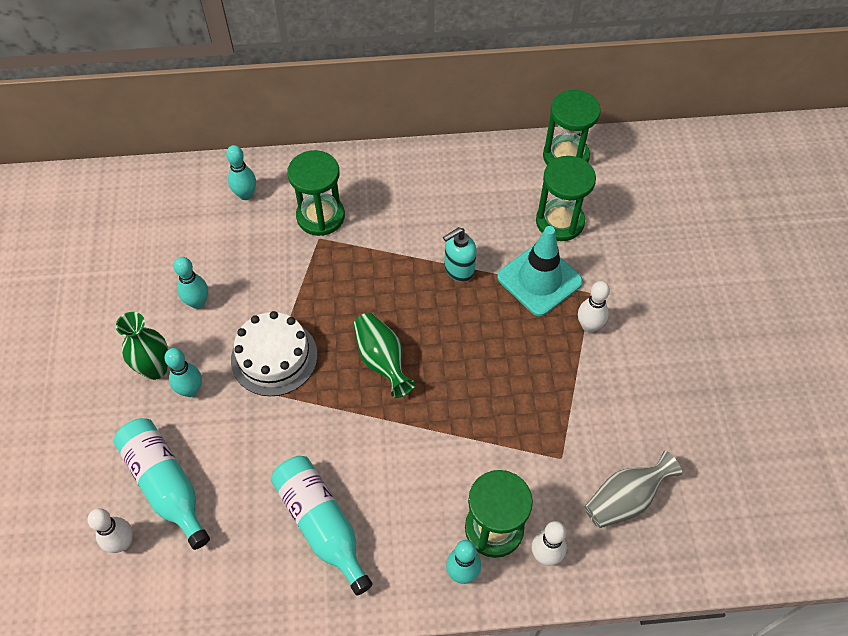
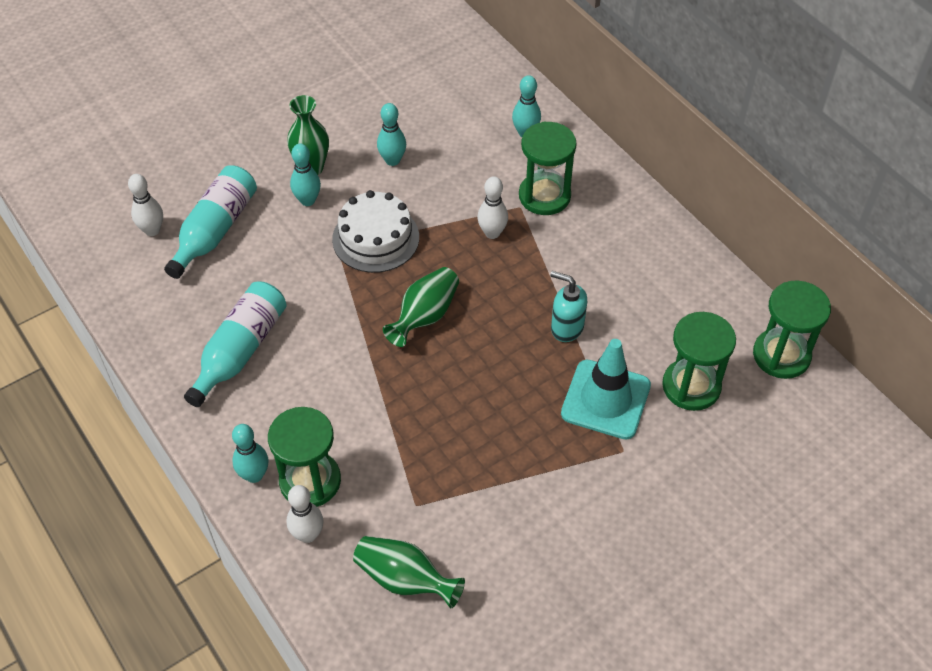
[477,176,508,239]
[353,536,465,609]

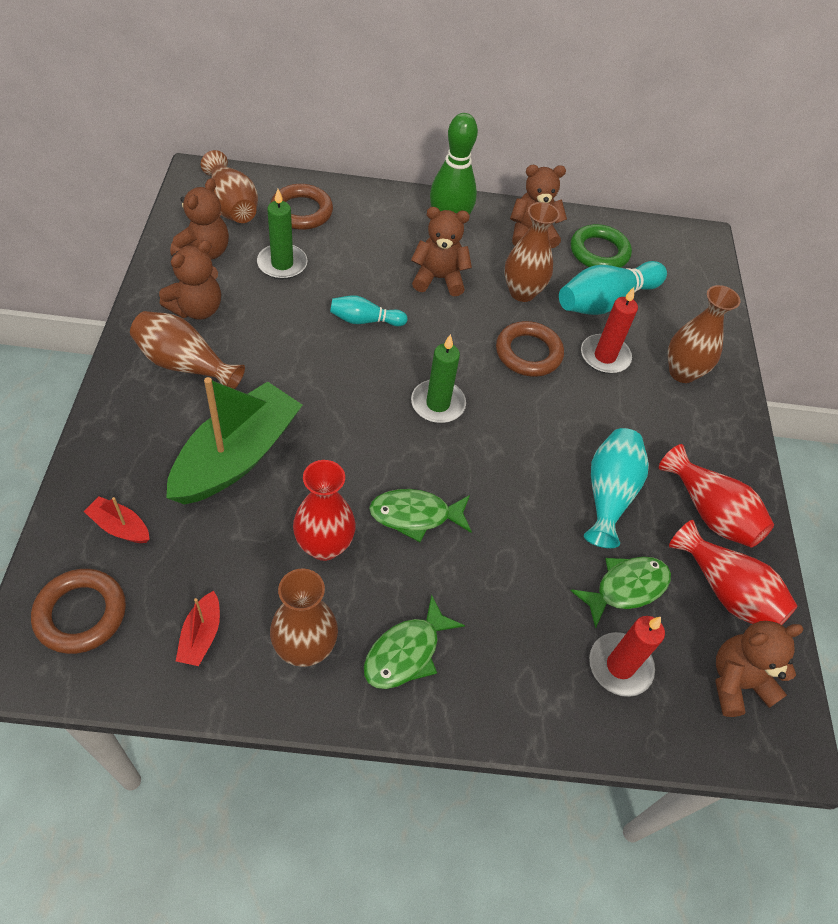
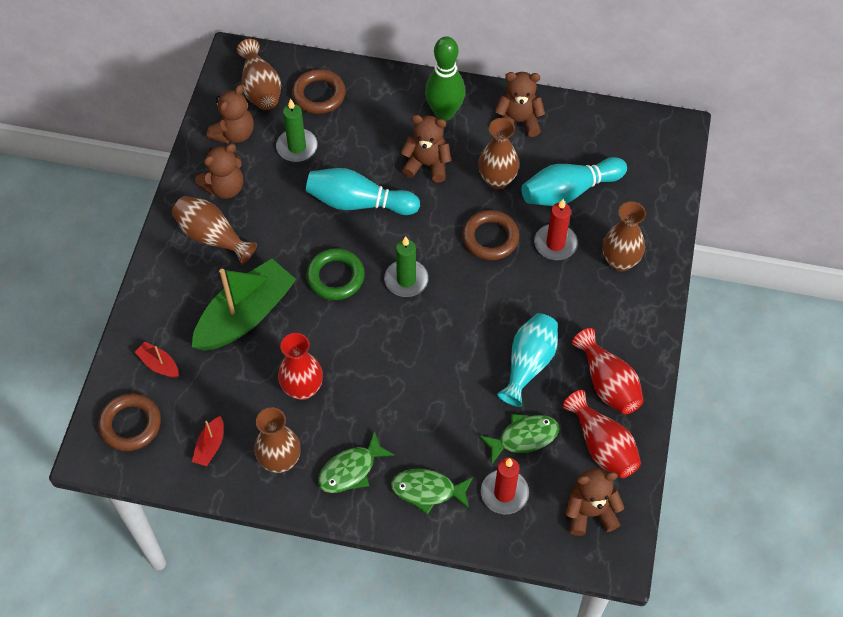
[306,248,365,300]
[306,168,420,215]
[391,469,473,515]

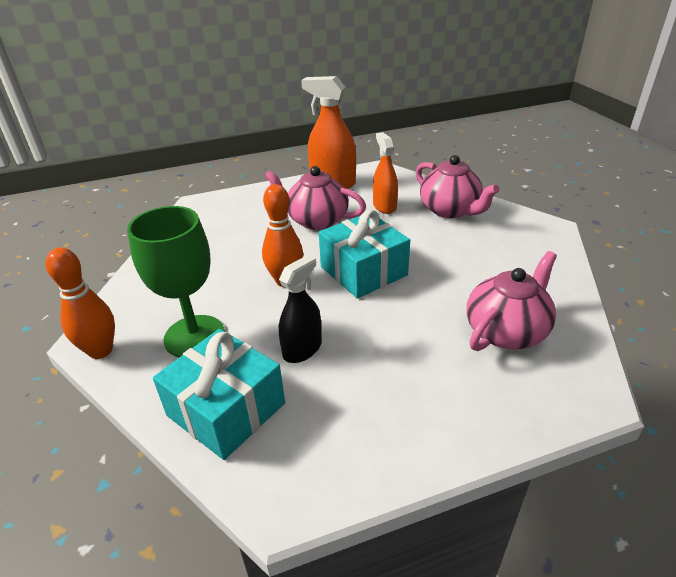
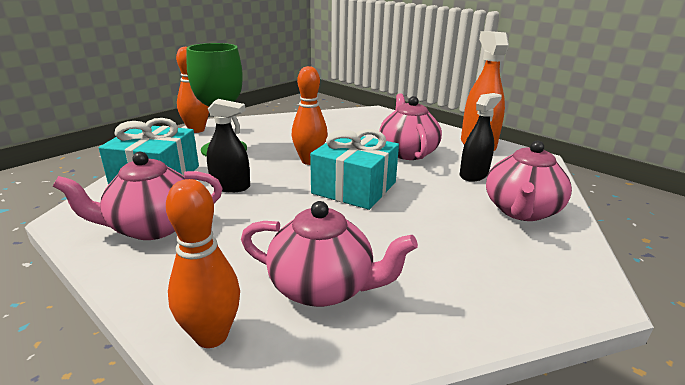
[460,93,502,182]
[53,152,223,240]
[166,179,240,348]

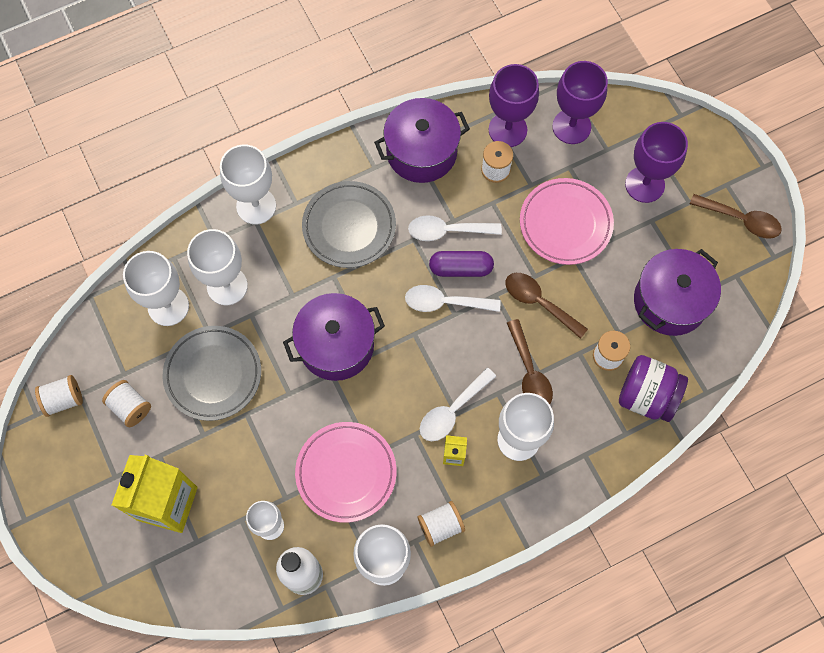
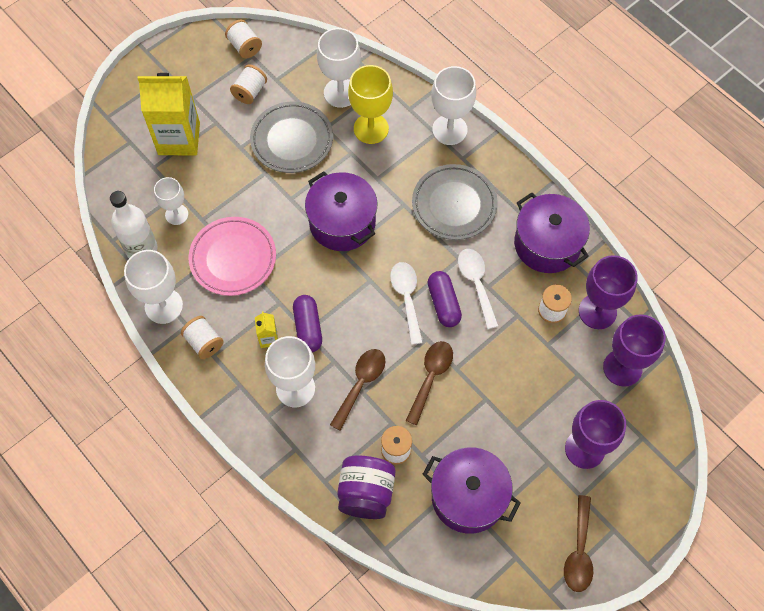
[520,178,614,265] (first image)
[348,65,393,144]
[330,349,386,431]
[293,295,322,352]

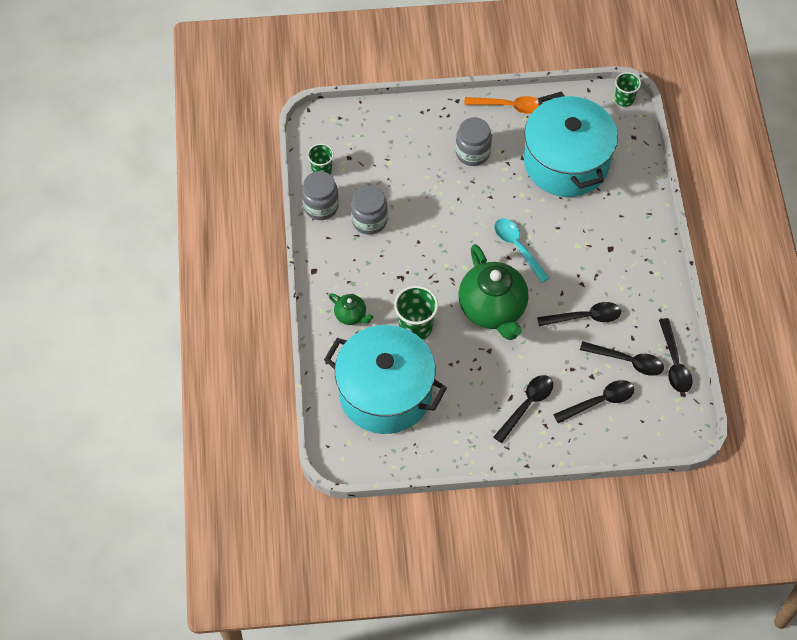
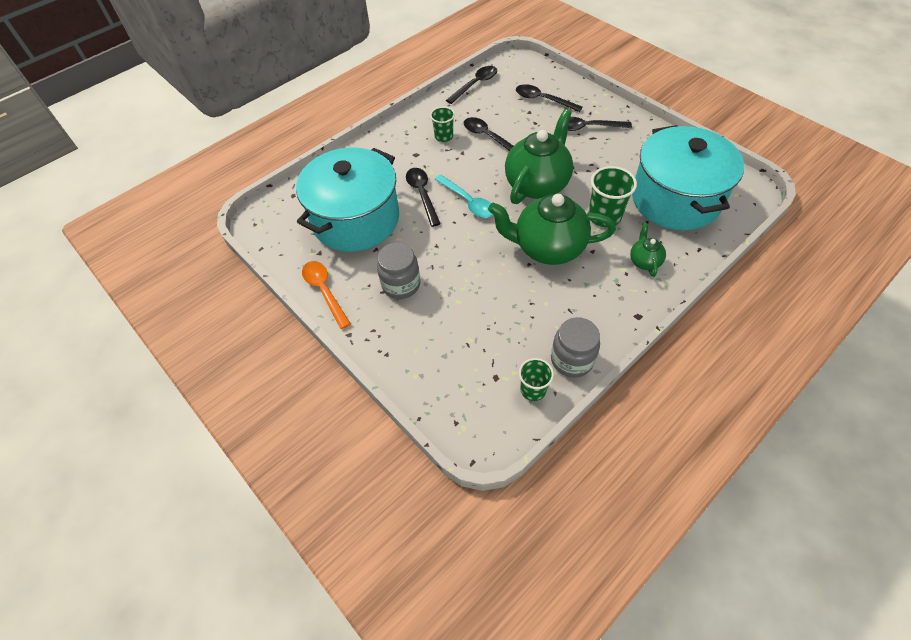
[430,107,455,142]
[351,185,388,235] (first image)
[434,175,493,218]
[406,168,441,227]
[488,194,616,265]

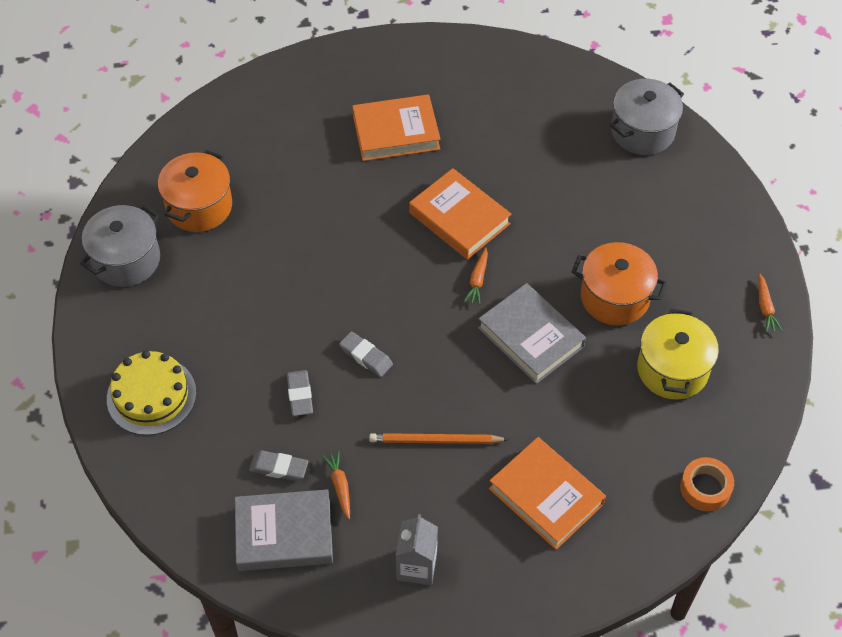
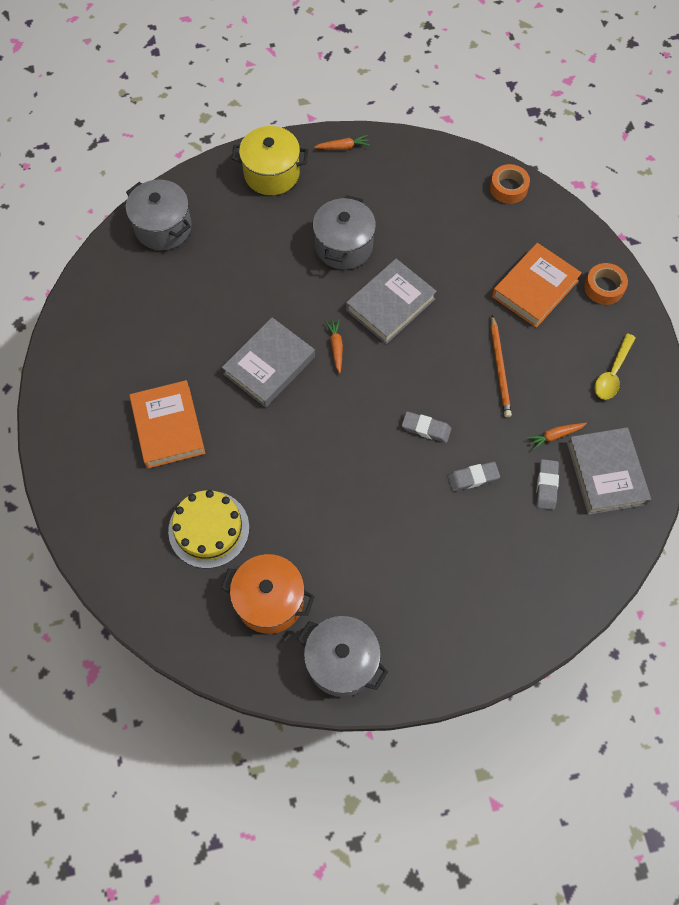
[222,317,315,408]
[313,195,376,269]
[325,319,343,373]
[232,126,308,195]
[402,411,451,443]
[168,490,249,568]
[595,333,636,400]
[584,263,628,305]

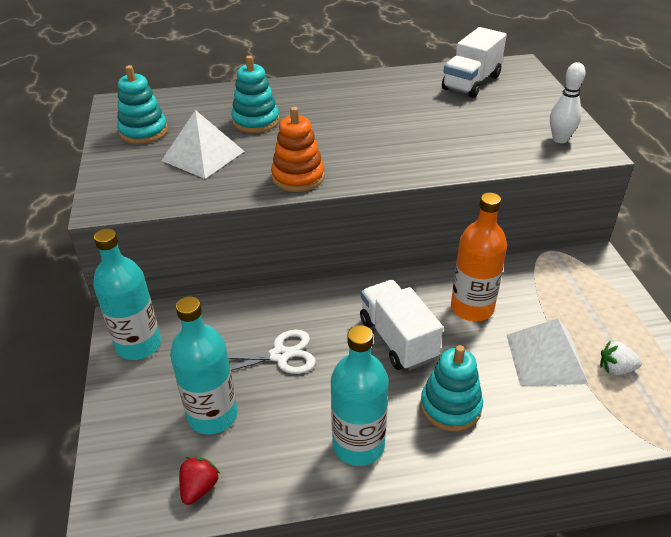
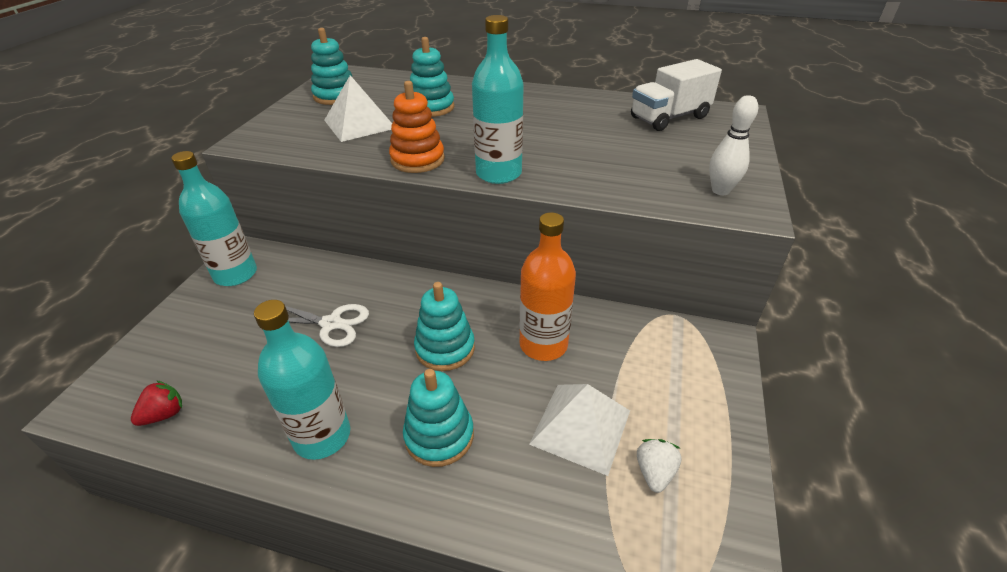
[414,282,475,371]
[472,15,524,184]
[637,439,682,493]

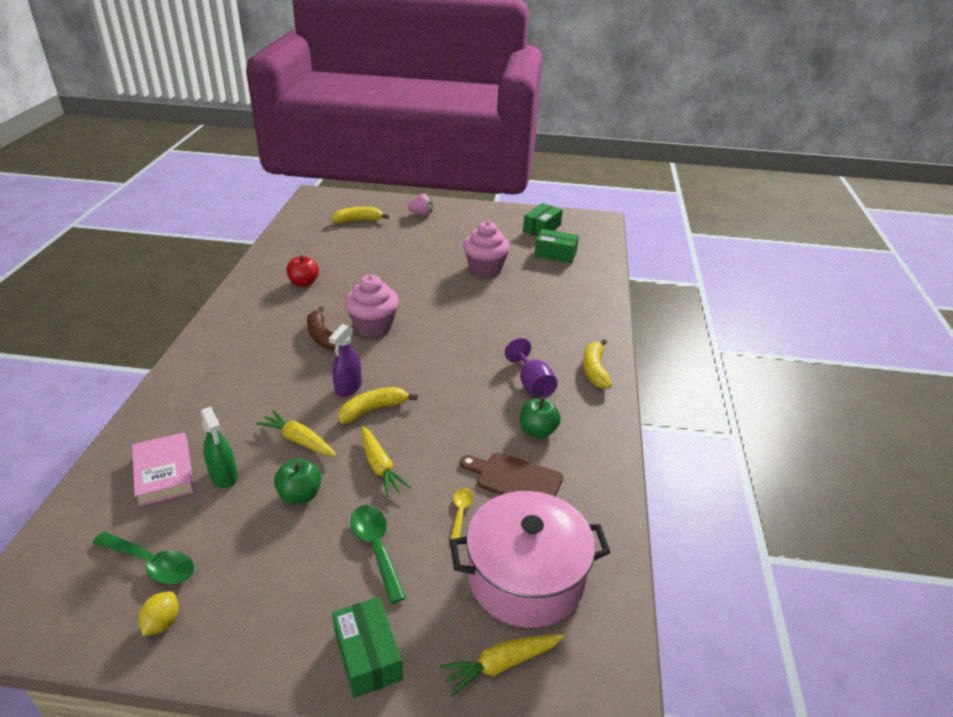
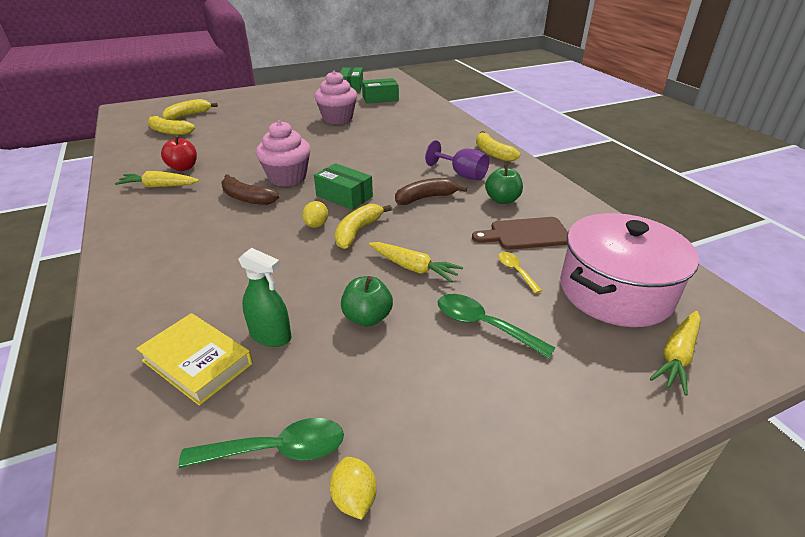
[408,194,433,215] (first image)
[302,201,328,228]
[115,171,199,188]
[136,313,253,406]
[314,163,373,210]
[148,116,195,135]
[395,178,467,205]

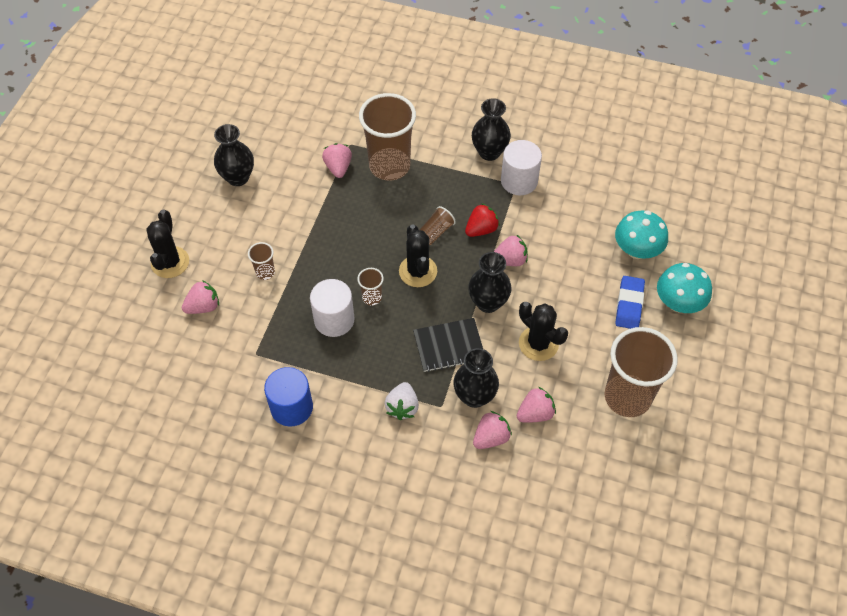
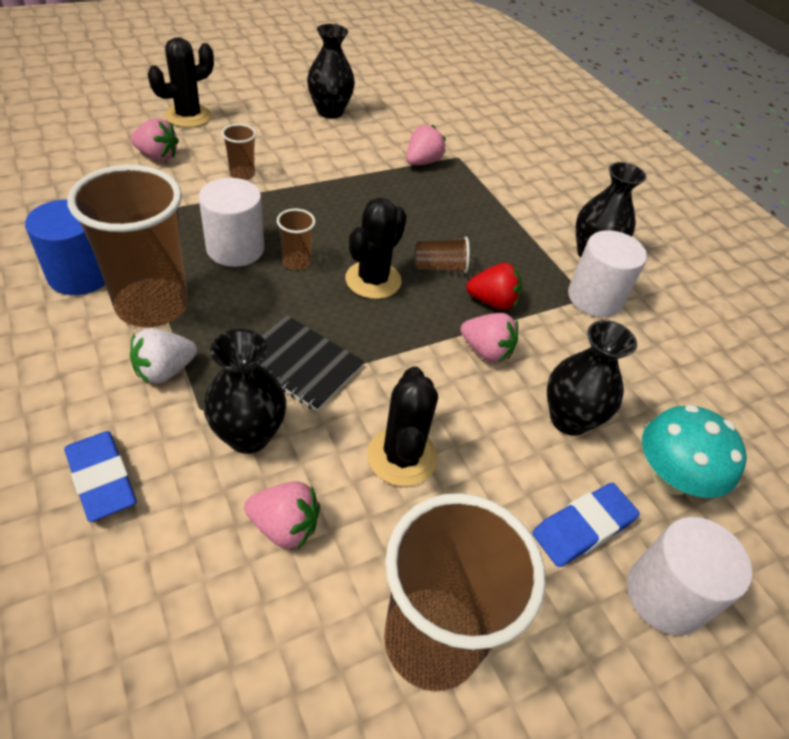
[67,165,188,327]
[547,320,637,436]
[627,517,753,635]
[473,411,512,449] (first image)
[64,431,136,522]

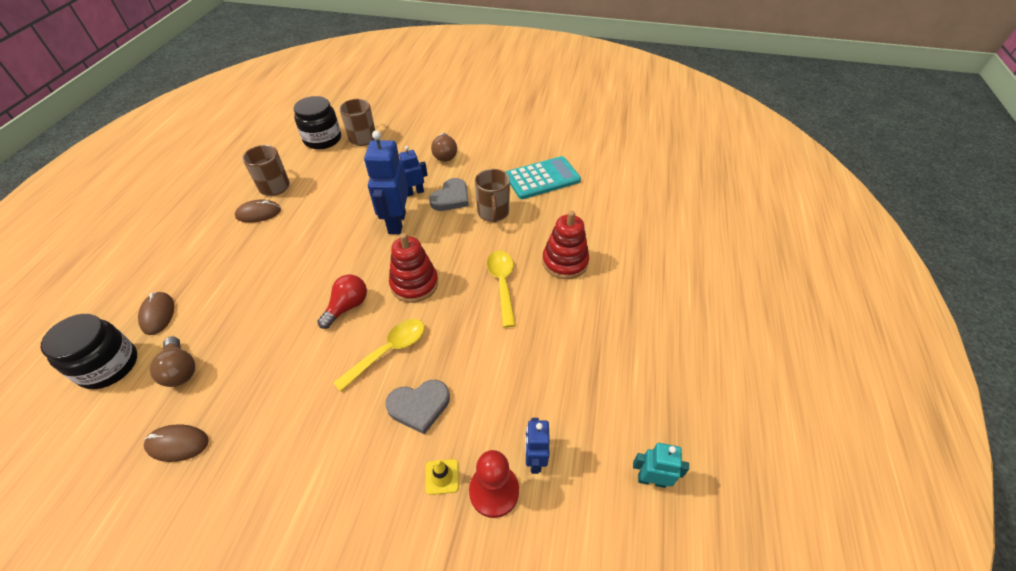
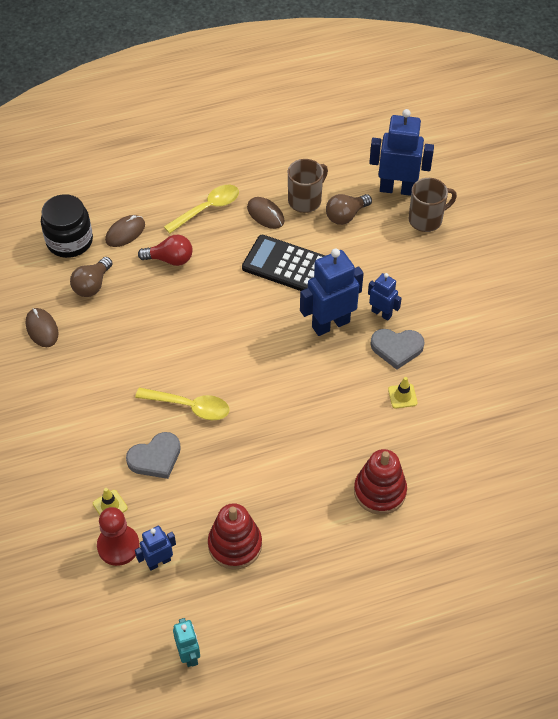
[369,109,434,196]
[326,194,372,225]
[506,156,581,199] (first image)
[388,377,418,408]
[208,503,262,570]
[164,185,239,234]
[138,235,193,266]
[126,432,181,479]
[242,235,325,291]

